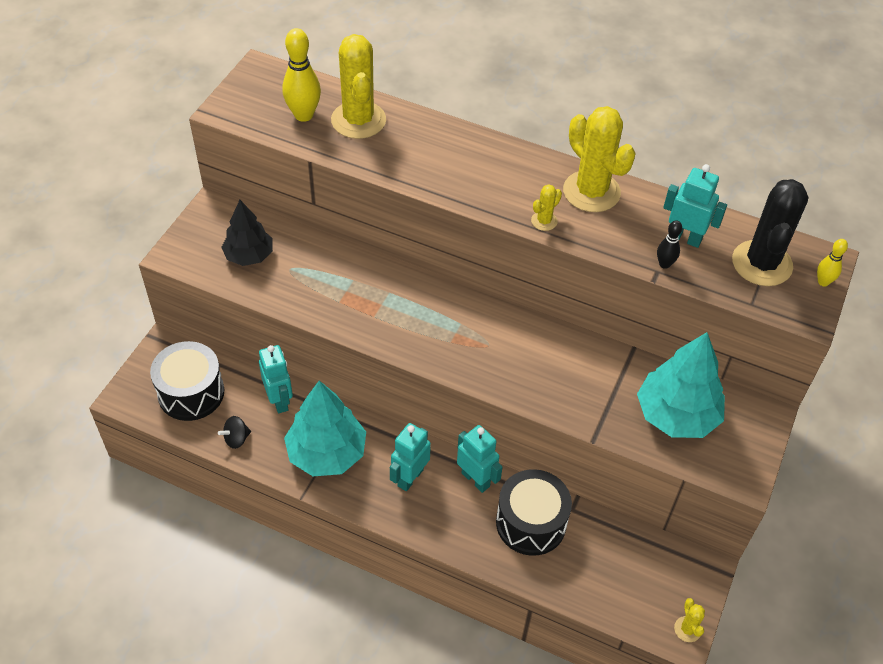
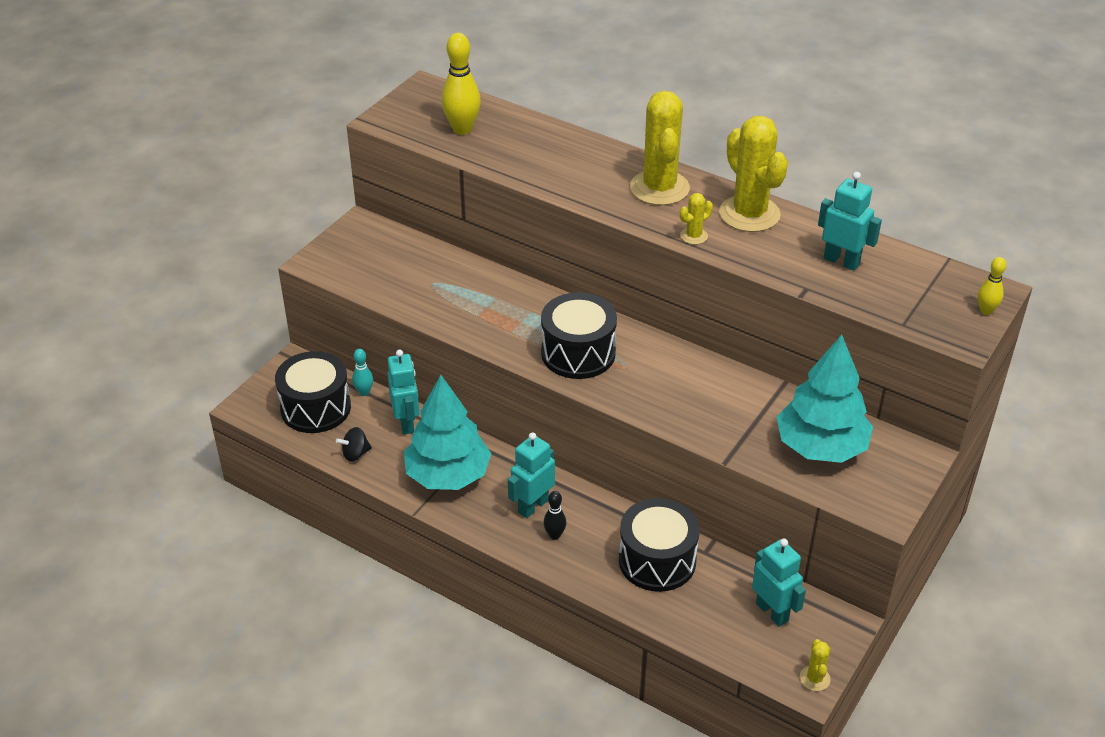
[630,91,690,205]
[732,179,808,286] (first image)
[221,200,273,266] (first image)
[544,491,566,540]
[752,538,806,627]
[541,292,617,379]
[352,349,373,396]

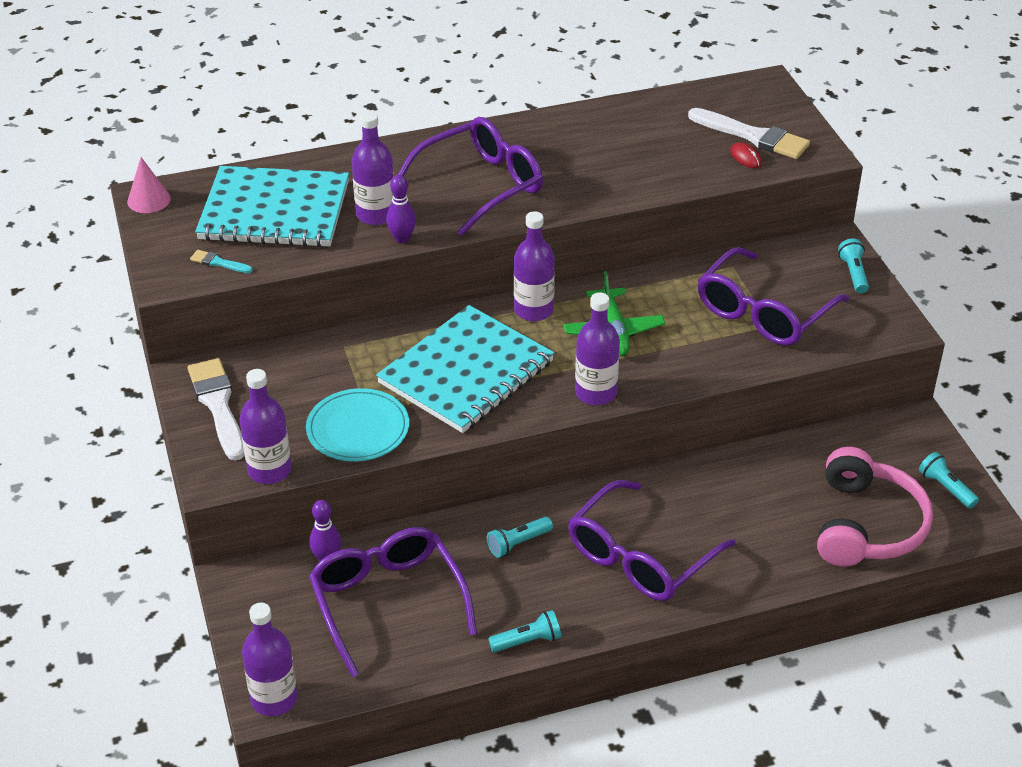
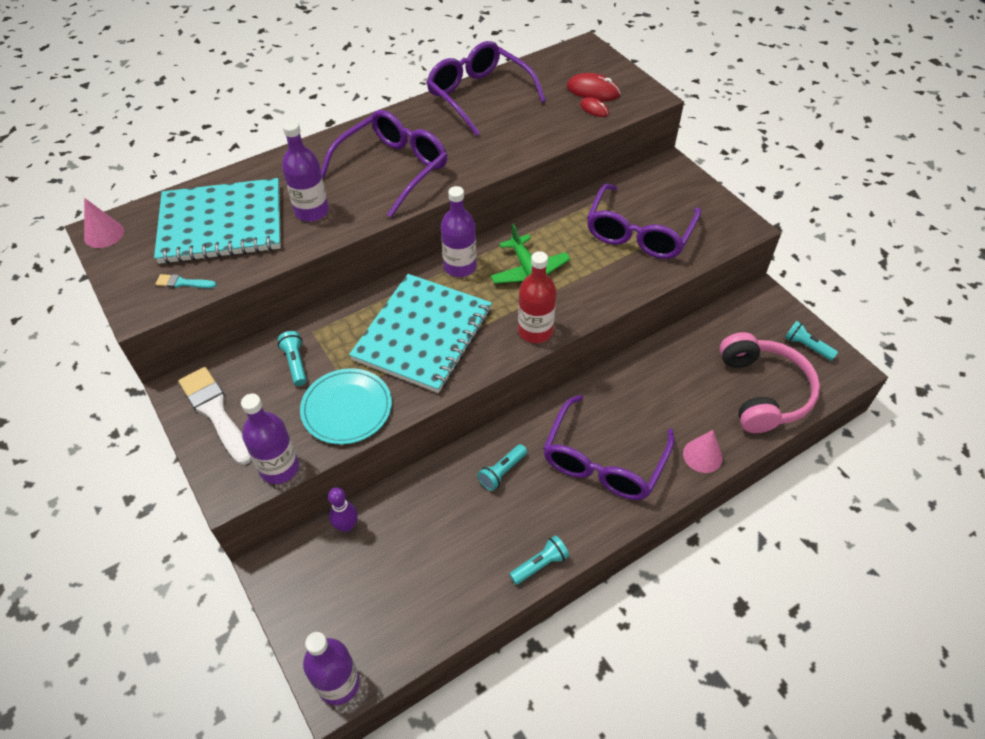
[567,73,620,101]
[386,175,416,243] (first image)
[277,331,307,386]
[518,251,556,343]
[427,41,546,136]
[683,430,723,473]

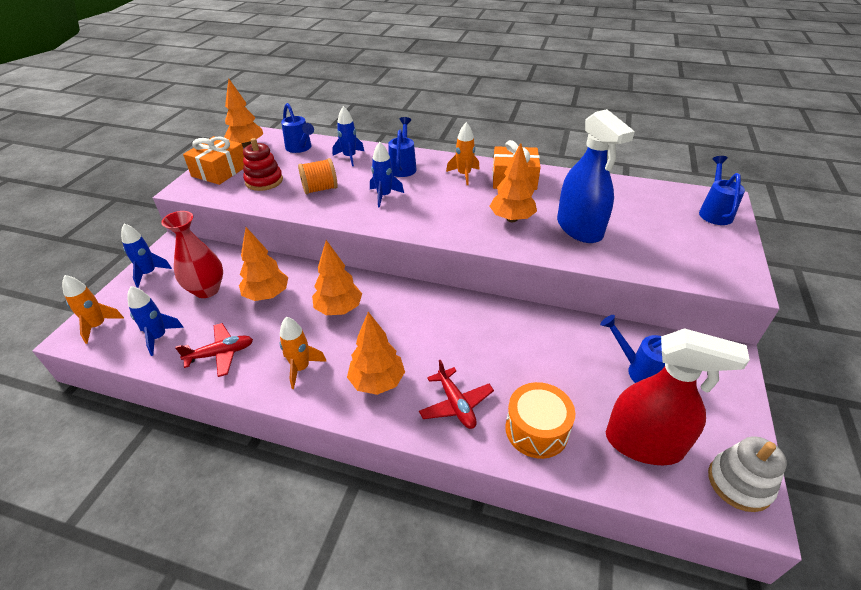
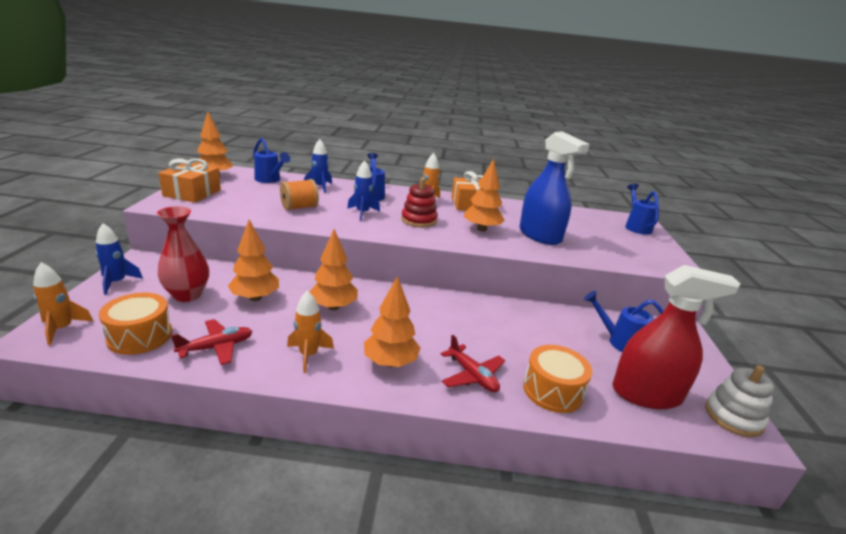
[401,178,438,228]
[99,293,172,355]

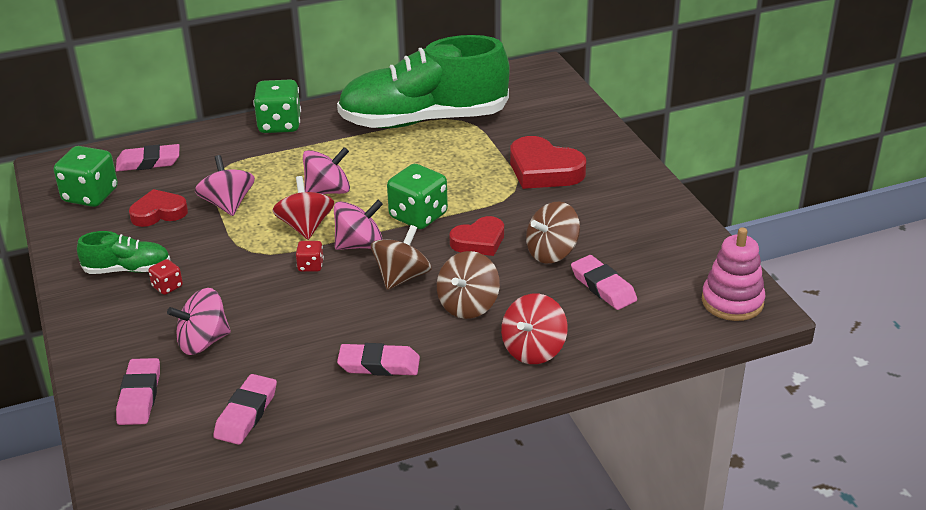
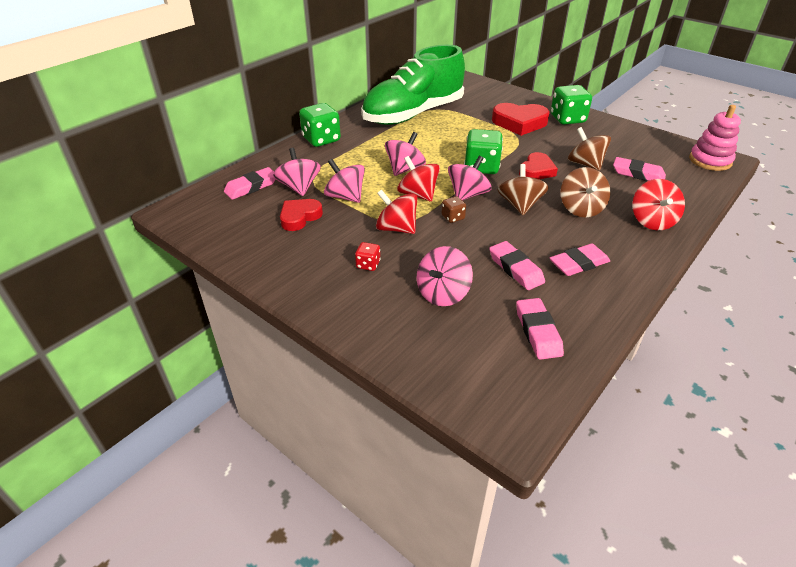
[551,85,592,125]
[568,127,611,171]
[77,231,170,274] (first image)
[442,196,466,223]
[489,241,545,290]
[273,148,321,196]
[376,189,417,234]

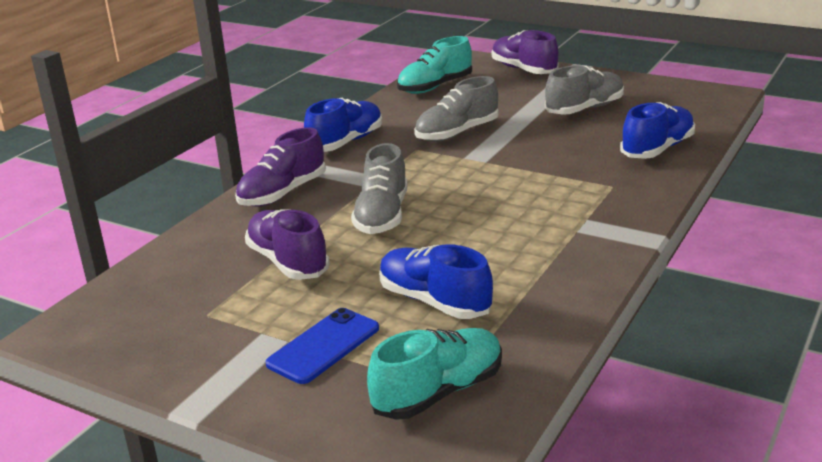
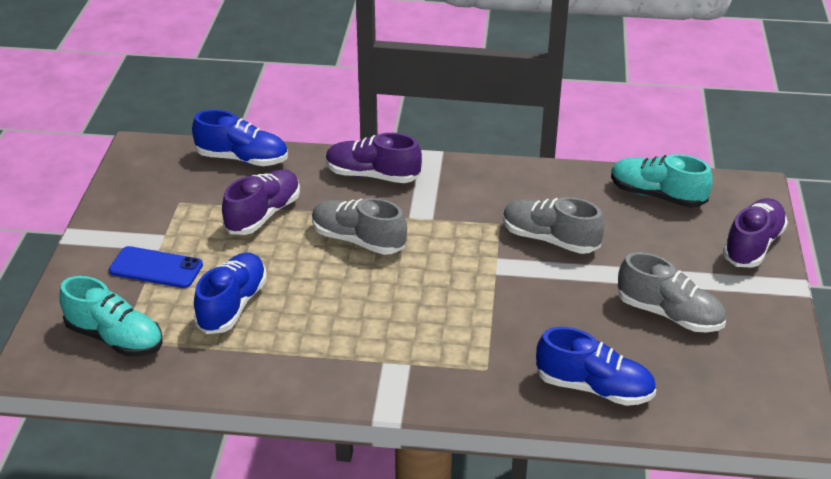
[192,110,288,166]
[312,198,407,255]

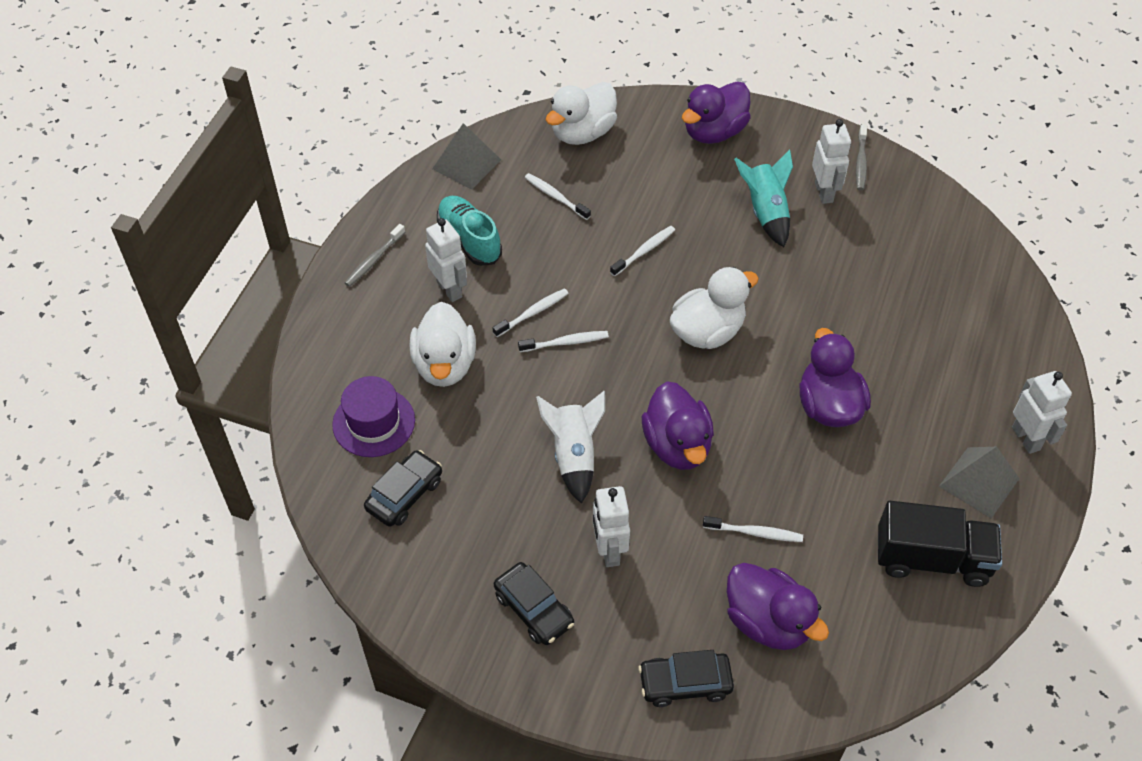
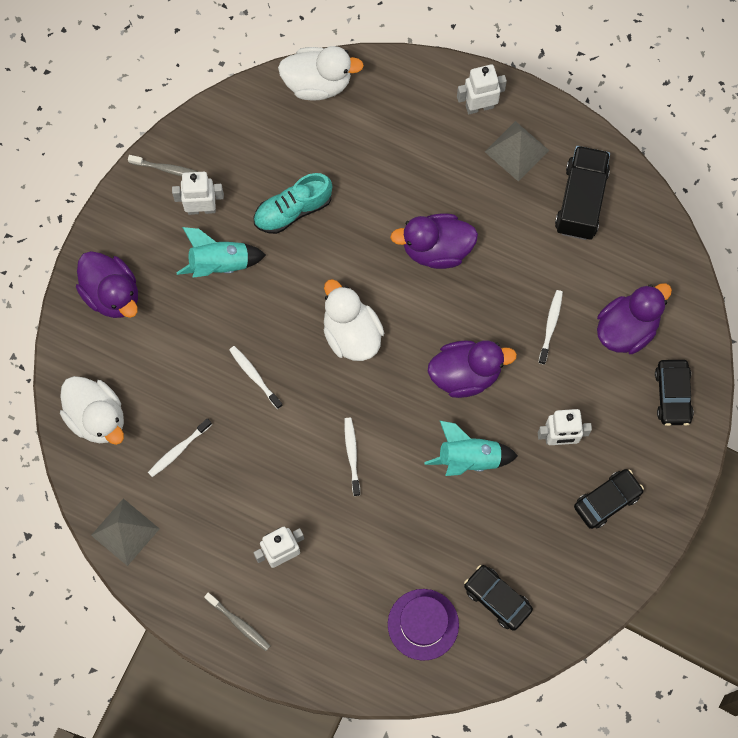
[254,173,333,234]
[493,288,569,337] (first image)
[278,46,364,101]
[424,420,518,476]

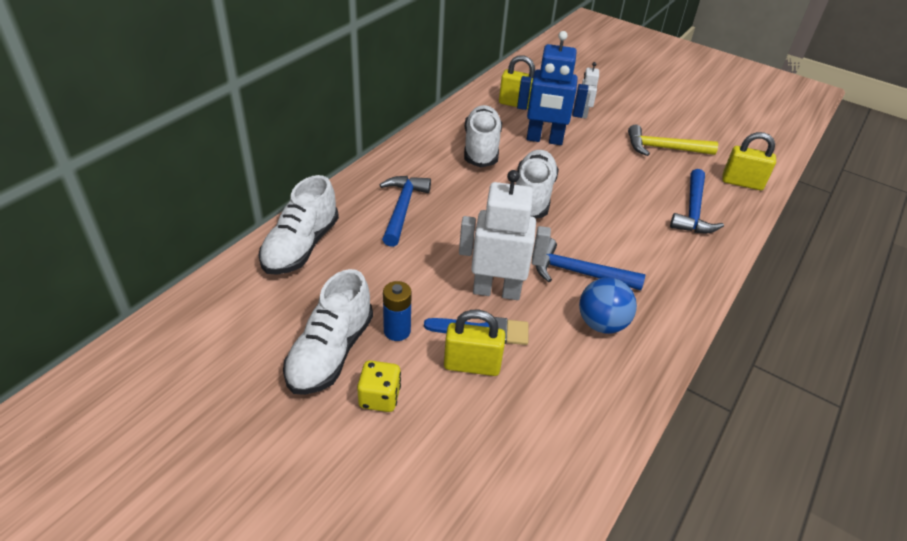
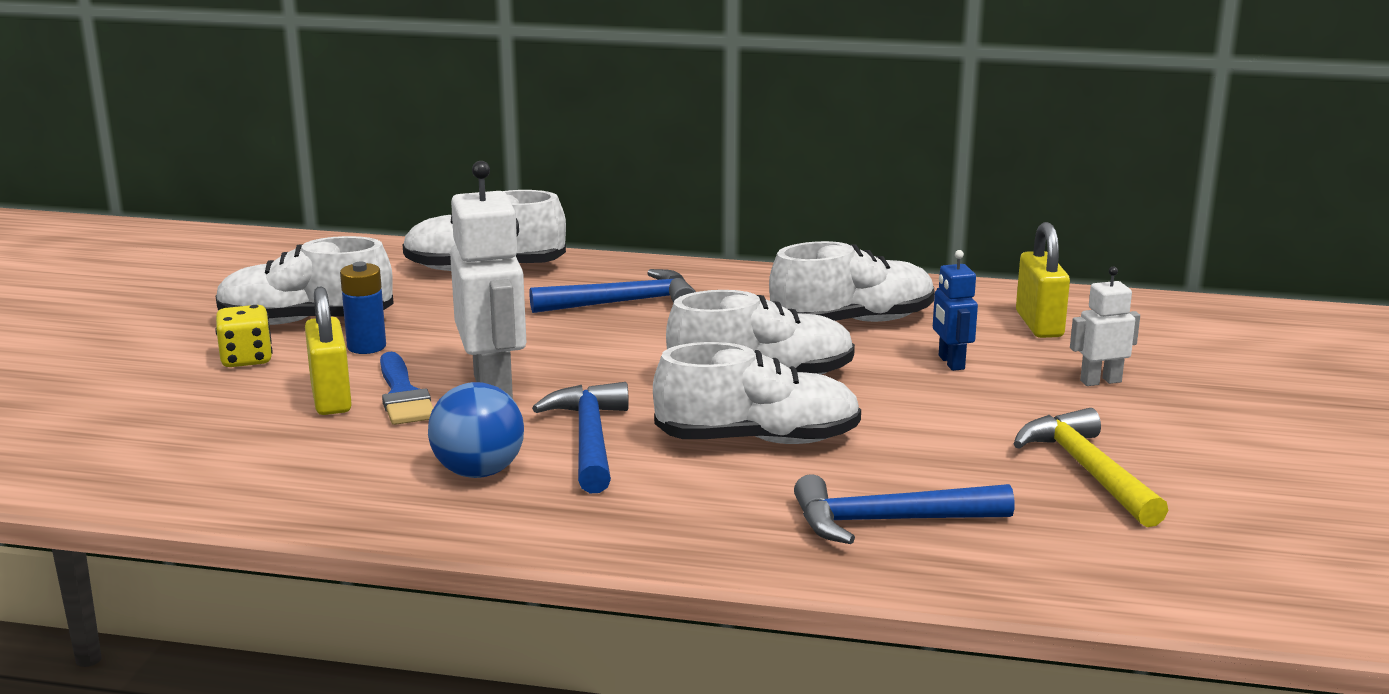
[933,250,978,371]
[722,132,776,190] (first image)
[653,342,861,444]

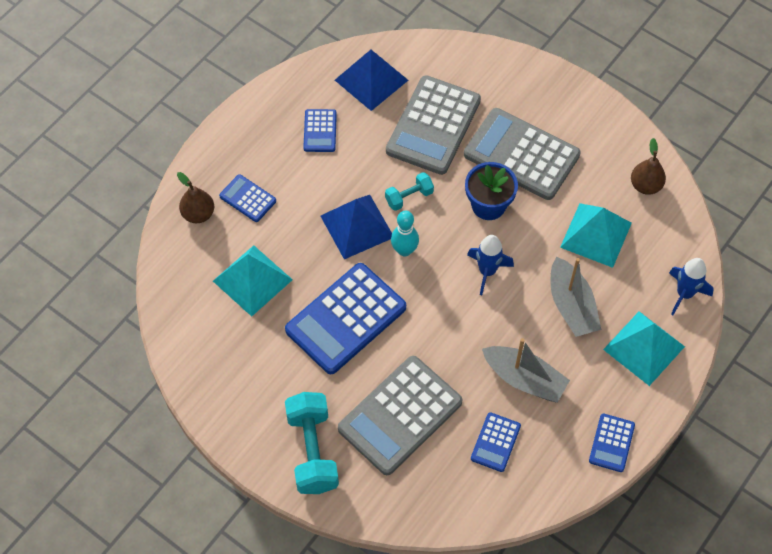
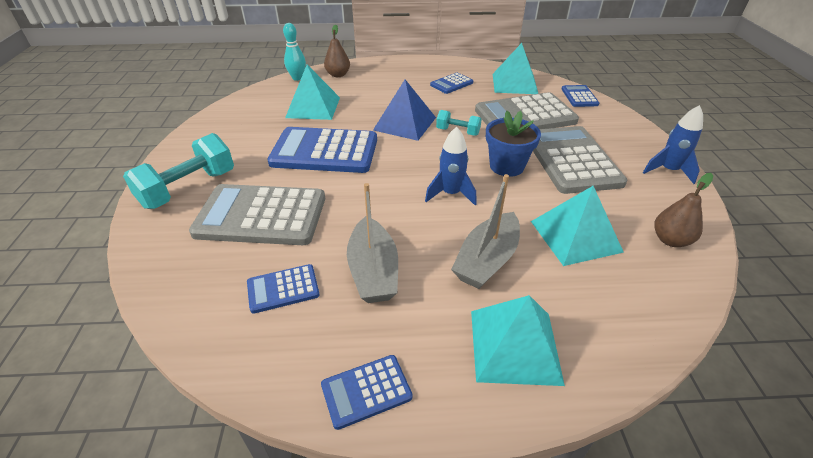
[493,43,538,94]
[562,85,599,107]
[283,23,306,81]
[643,105,703,184]

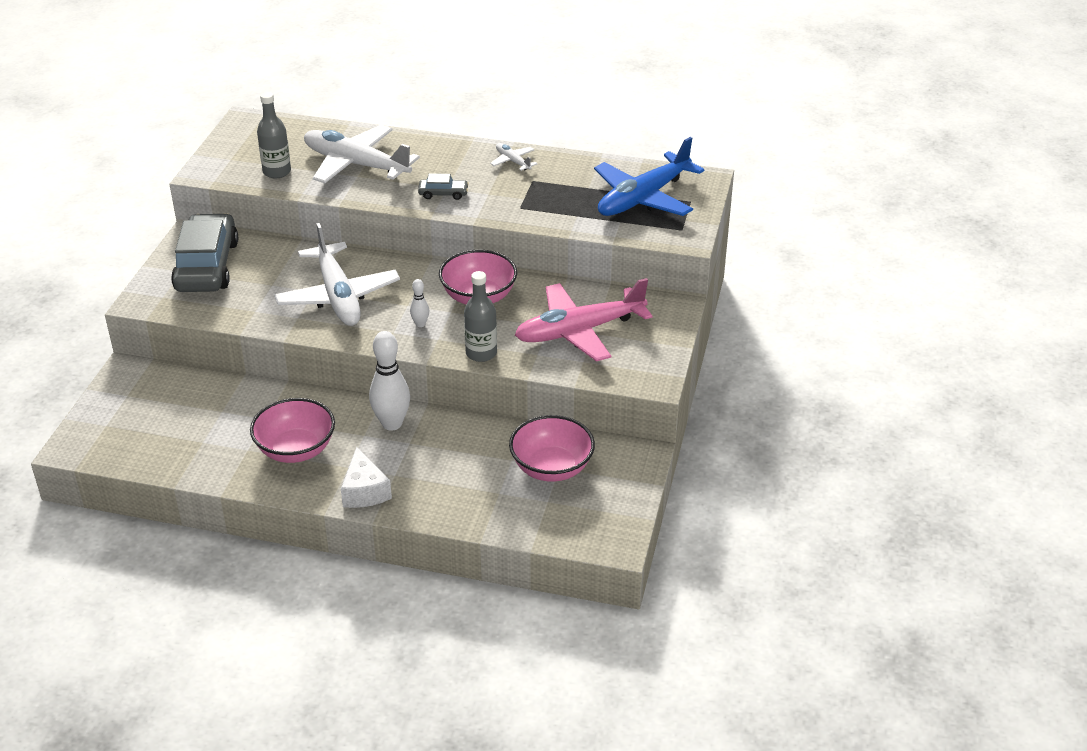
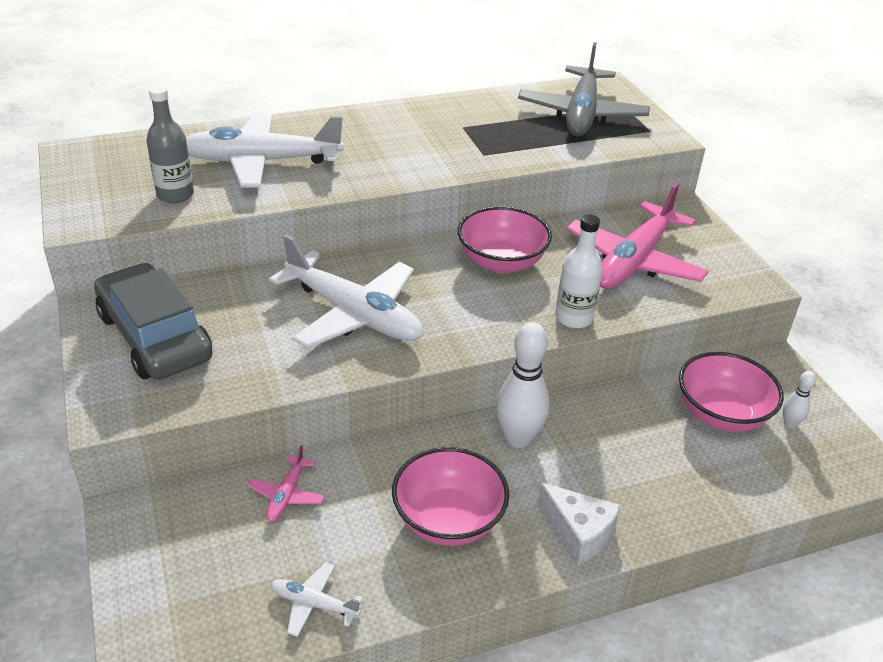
[518,42,650,136]
[270,562,363,637]
[418,173,469,200] (first image)
[555,214,603,329]
[783,371,816,428]
[247,445,325,522]

